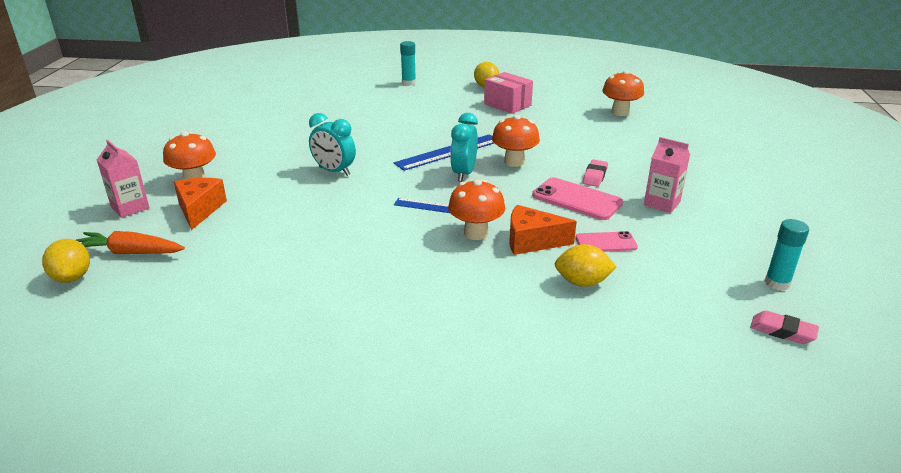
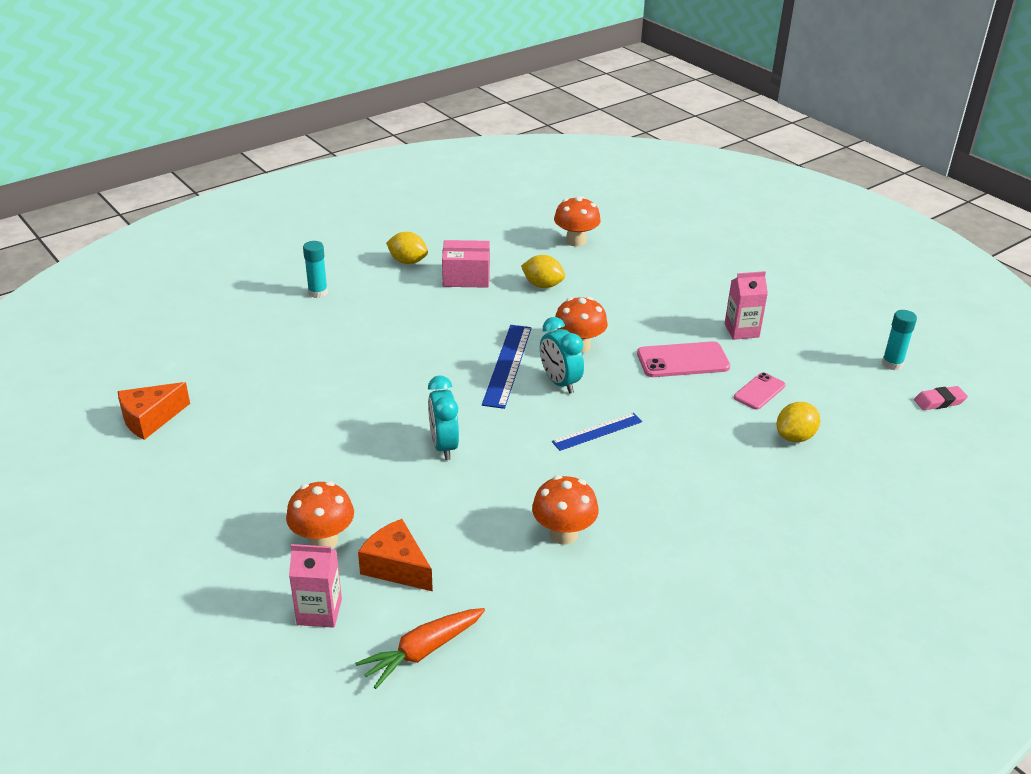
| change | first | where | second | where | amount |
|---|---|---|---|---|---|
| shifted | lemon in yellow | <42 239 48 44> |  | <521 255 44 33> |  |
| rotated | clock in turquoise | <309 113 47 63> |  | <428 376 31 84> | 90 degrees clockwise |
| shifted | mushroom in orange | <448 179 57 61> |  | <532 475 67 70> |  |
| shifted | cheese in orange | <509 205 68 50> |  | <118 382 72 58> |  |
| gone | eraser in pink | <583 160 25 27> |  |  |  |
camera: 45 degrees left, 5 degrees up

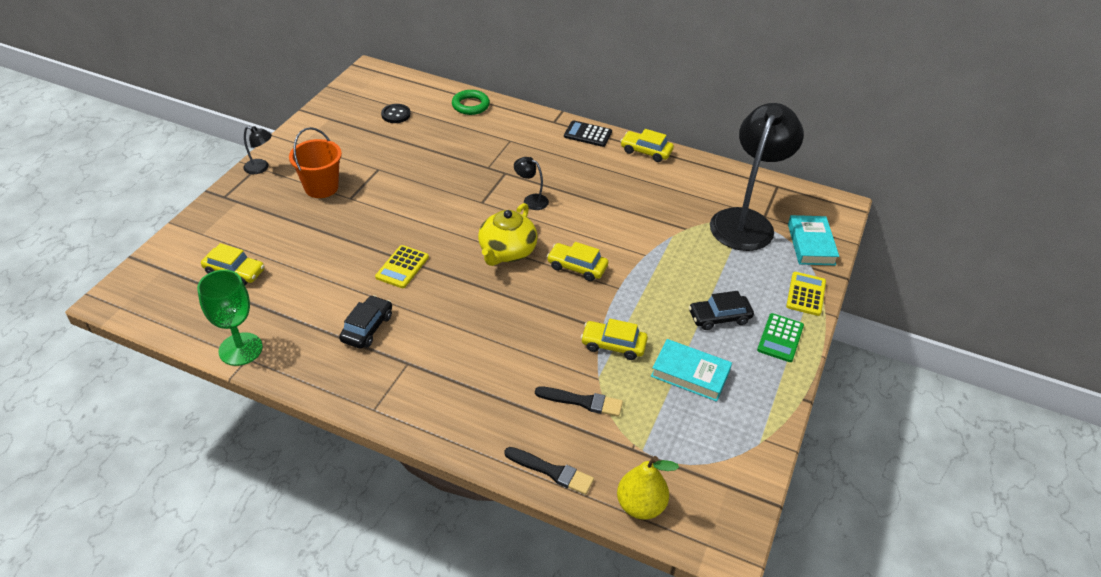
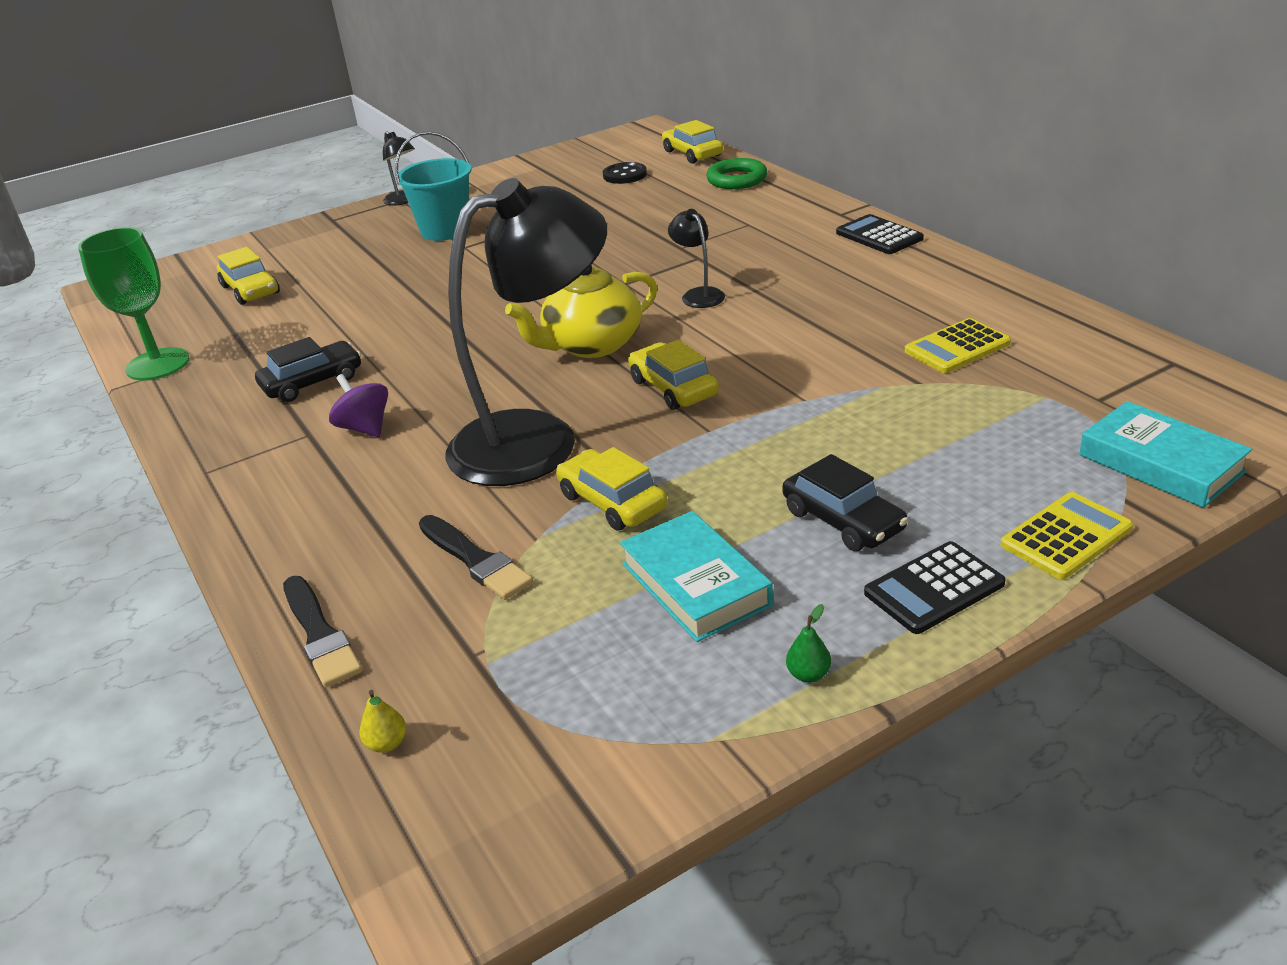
| change | first | where | second | where | amount |
|---|---|---|---|---|---|
| repainted | bucket in orange | <289 127 53 71> | bucket in turquoise | <395 131 77 110> |  |
| shifted | calculator in yellow | <375 245 54 43> |  | <905 318 106 55> |  |
| scaled | pear in yellow | <617 456 62 64> |  | <359 690 47 63> | x0.43 |
| shifted | car in yellow | <620 129 54 33> |  | <662 120 61 44> |  |
| rotated | car in black | <689 291 65 39> |  | <782 454 126 97> | 150 degrees counterclockwise |
| shifted | lamp in black | <710 103 94 148> |  | <445 178 162 308> |  |
| repainted | calculator in green | <757 313 47 49> | calculator in black | <864 541 141 93> |  |
| rotated | book in turquoise | <788 215 51 51> |  | <1079 401 173 107> | 75 degrees counterclockwise |
| new |  |  | spinning top in purple | <329 374 59 63> |  |
| new |  |  | pear in green | <786 604 45 79> |  |
camera: 40 degrees right, 10 degrees down

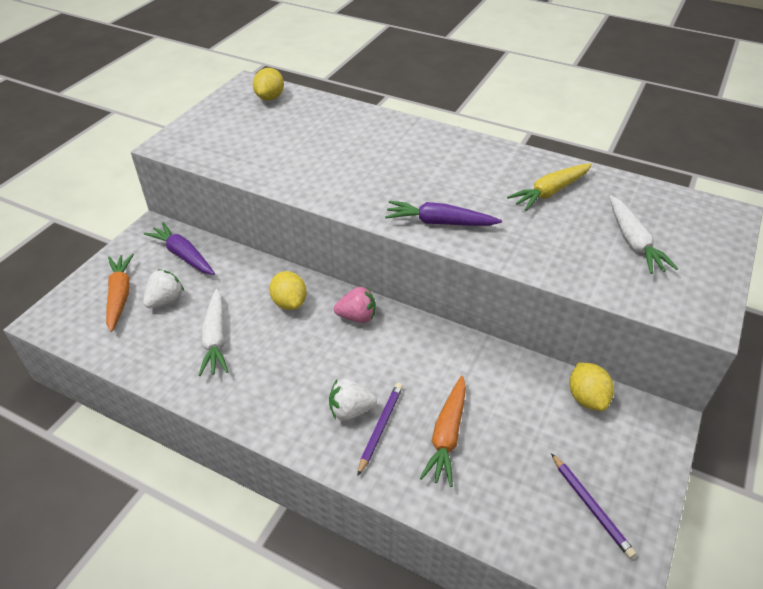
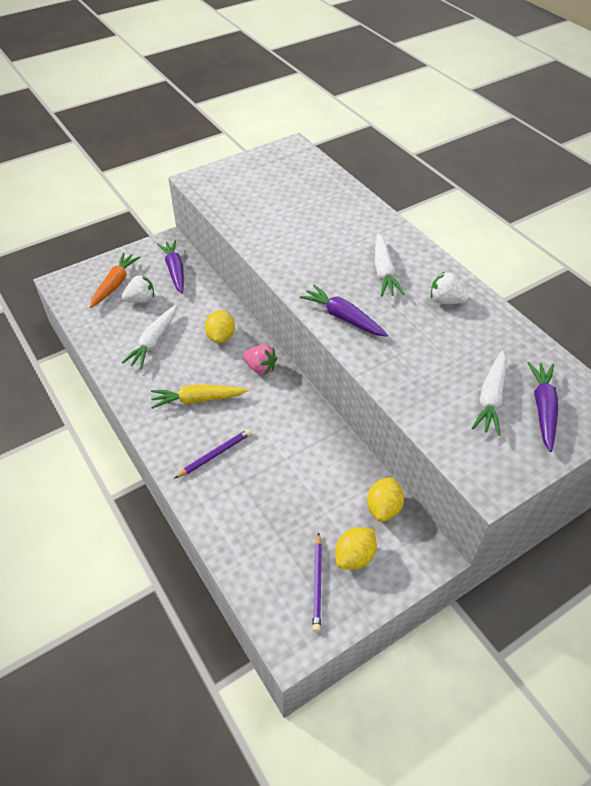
| change | first | where | second | where | amount |
|---|---|---|---|---|---|
| shifted | lemon in yellow | <253 68 31 32> |  | <335 527 42 43> |  |
| shifted | strawberry in white | <329 379 48 42> |  | <431 272 37 32> |  |
| gone | carrot in orange | <420 376 46 111> |  |  |  |
| shifted | carrot in yellow | <507 163 85 48> |  | <151 384 98 25> |  |
| new |  |  | carrot in white | <375 233 30 63> |  |
| new |  |  | carrot in purple | <527 362 32 90> |  |
camera: 30 degrees right, 5 degrees up

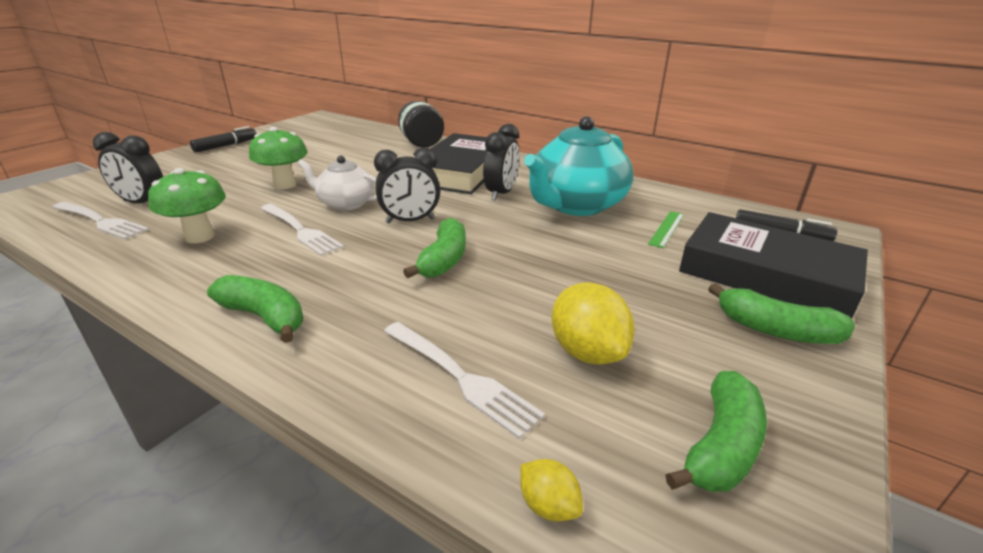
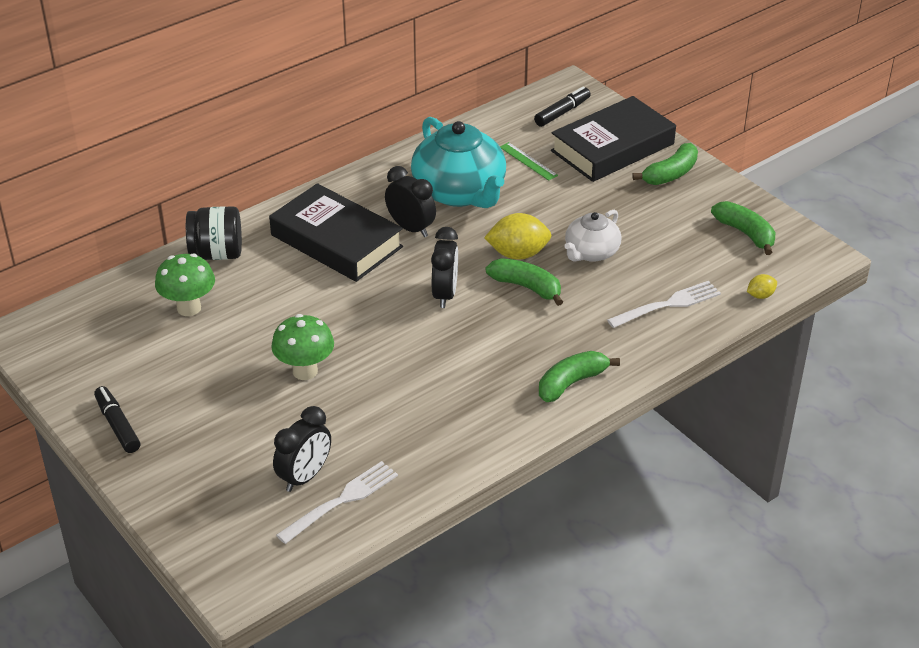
| change | first | where | second | where | amount |
|---|---|---|---|---|---|
| shifted | mushroom in green | <148 168 78 75> |  | <155 253 60 63> |  |
| gone | fork in white | <260 204 84 52> |  |  |  |
| shifted | teapot in white | <297 156 80 54> |  | <564 210 57 52> |  |
| shifted | lemon in yellow | <551 282 83 82> |  | <484 213 67 47> |  |
camera: 70 degrees left, 10 degrees up

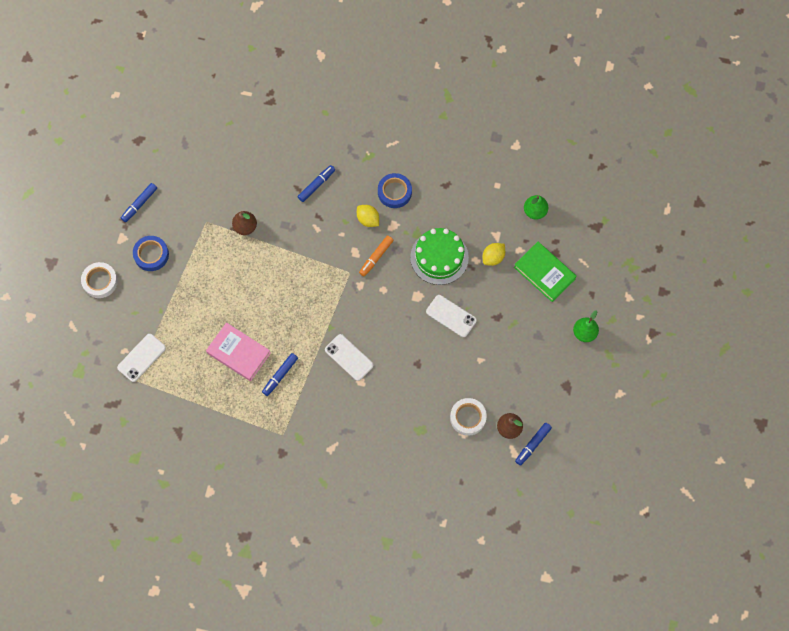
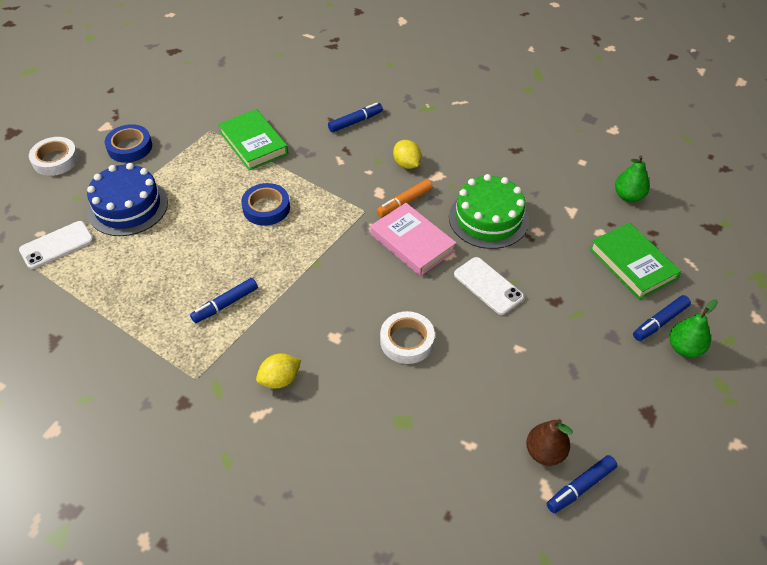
| change | first | where | second | where | amount |
|---|---|---|---|---|---|
| shifted | marker in blue | <121 183 36 39> |  | <633 295 58 46> |  |
| shifted | book in pink | <206 323 65 58> |  | <370 203 86 73> |  |
| swapped | pear in brown | <232 211 25 24> | book in green | <218 109 70 61> |  |
| gone | phone in white | <325 334 49 47> |  |  |  |
| shifted | tape in blue | <378 173 34 35> |  | <241 183 49 43> |  |
| shifted | tape in white | <450 398 37 38> |  | <380 311 55 53> |  |
| shifted | lemon in yellow | <483 243 22 23> |  | <256 353 45 36> |  |
| new |  |  | cake in blue | <87 163 81 73> |  |
camera: 15 degrees right, 20 degrees down

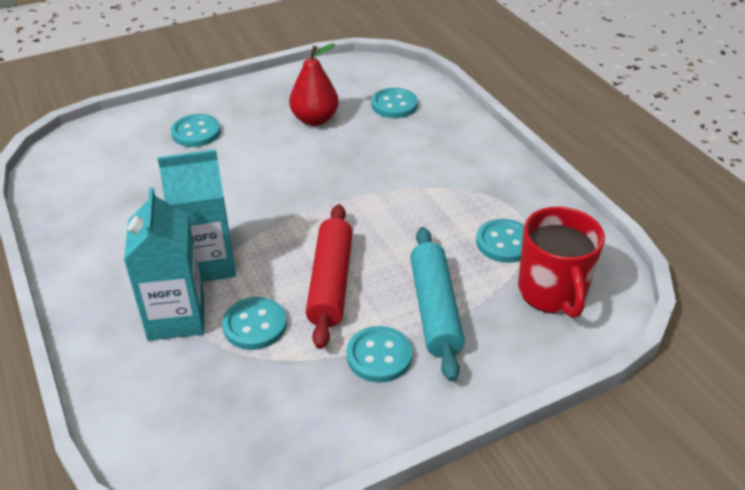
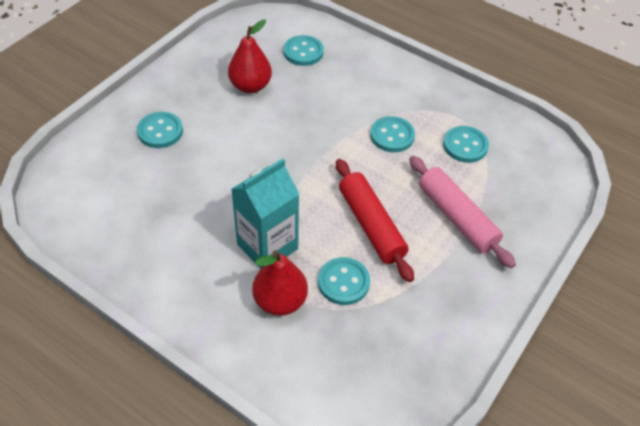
| change | first | where | second | where | amount |
|---|---|---|---|---|---|
| swapped | carton in turquoise | <124 187 80 154> | pear in red | <252 250 56 66> |  |
| shifted | button in turquoise | <347 326 65 57> |  | <370 116 45 36> |  |
| repainted | rolling pin in turquoise | <410 227 55 155> | rolling pin in pink | <409 156 107 112> |  |
| gone | mug in red | <518 207 87 111> |  |  |  |
camera: 30 degrees left, 10 degrees up

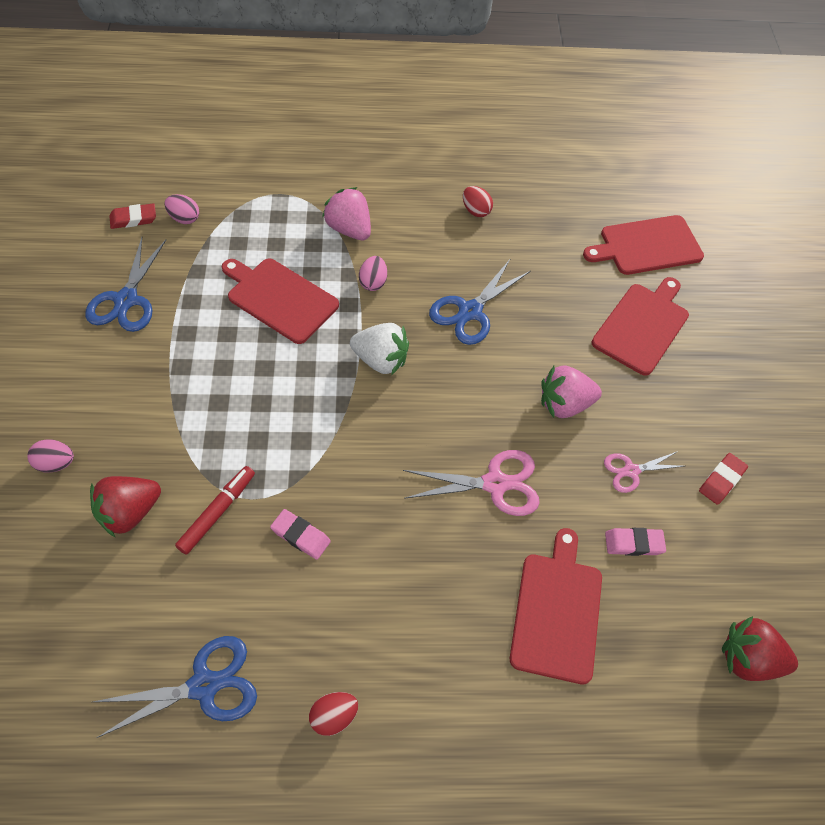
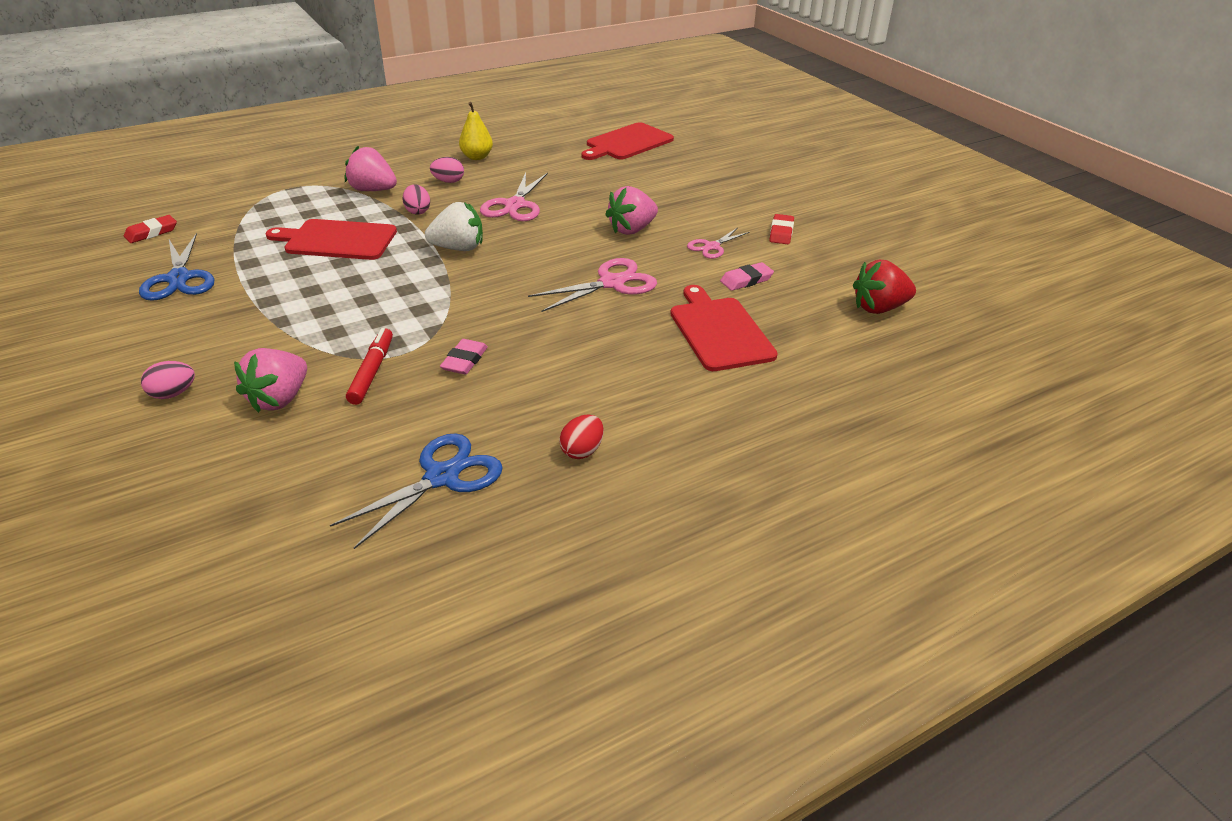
| change | first | where | second | where | amount |
|---|---|---|---|---|---|
| repainted | strawberry in red | <90 476 71 62> | strawberry in pink | <234 348 73 65> |  |
| shifted | egg in pink | <164 194 35 30> |  | <430 157 34 26> |  |
| rotated | eraser in pink | <270 509 61 51> |  | <440 339 48 36> | 75 degrees counterclockwise |
| repainted | scissors in blue | <429 258 101 87> | scissors in pink | <480 172 68 49> |  |
| swapped | egg in red | <463 186 30 31> | pear in yellow | <459 102 34 58> |  |
| gone | cutting board in red | <592 277 97 99> |  |  |  |
camera: 25 degrees left, 20 degrees down

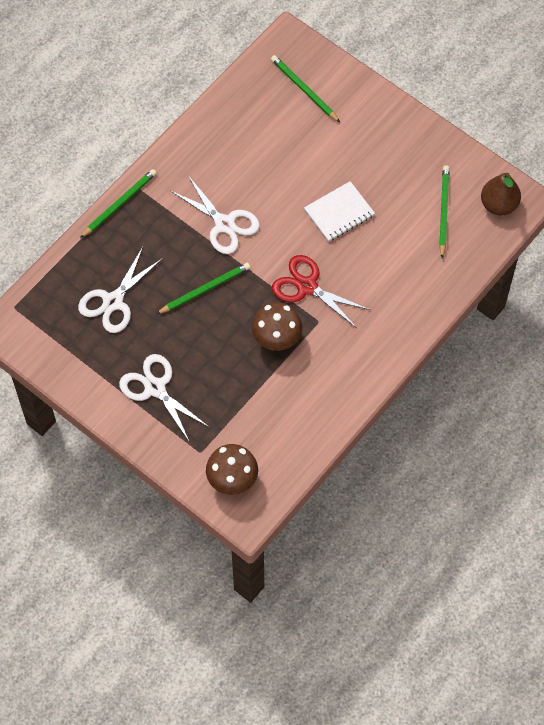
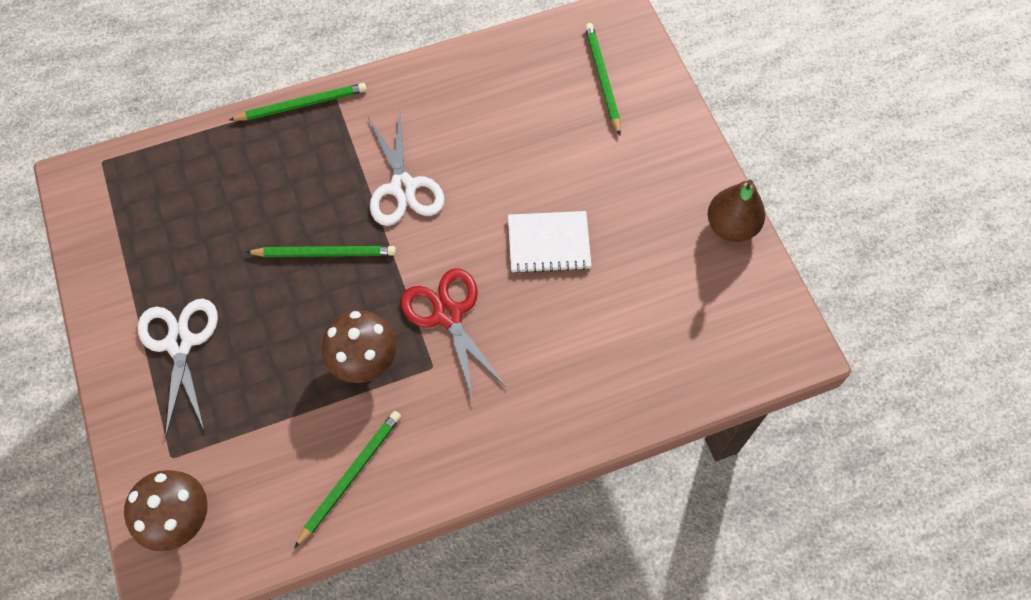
| change | first | where | second | where | amount |
|---|---|---|---|---|---|
| gone | scissors in white | <78 247 85 86> |  |  |  |
| shifted | pencil in green | <439 165 11 93> |  | <294 411 107 137> |  |
| shifted | pear in brown | <481 173 40 42> |  | <707 180 58 62> |  |
camera: 30 degrees right, 0 degrees up

